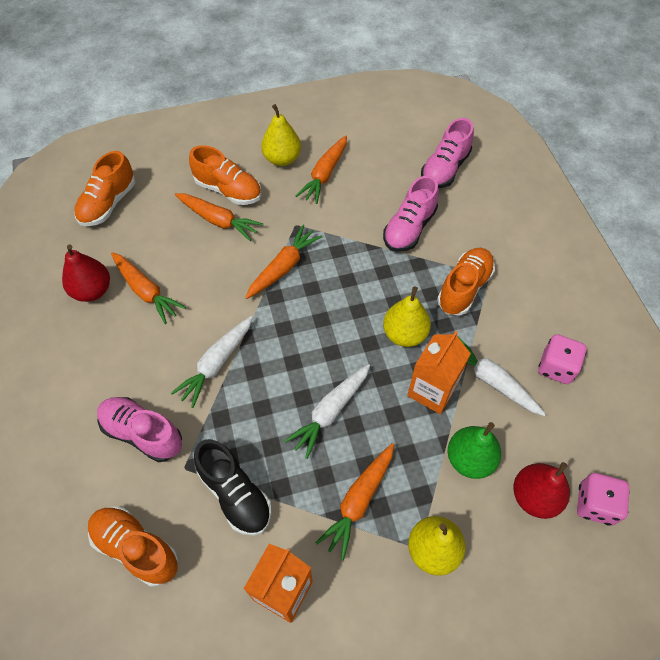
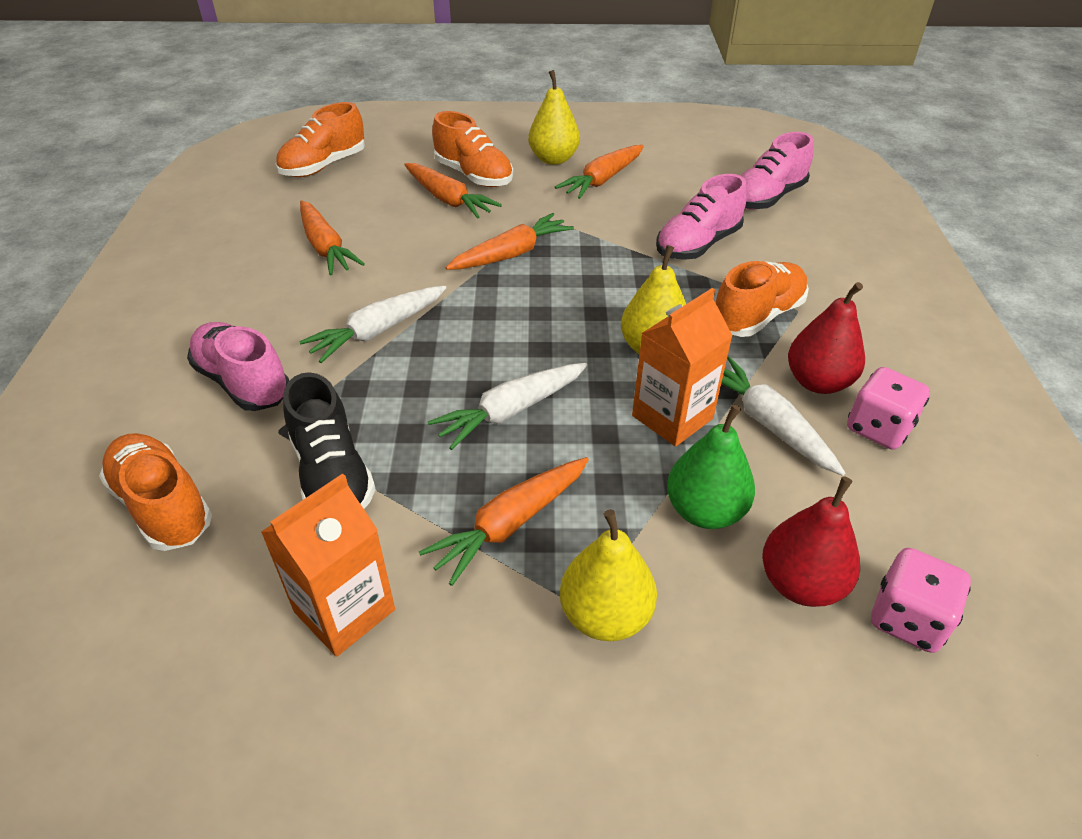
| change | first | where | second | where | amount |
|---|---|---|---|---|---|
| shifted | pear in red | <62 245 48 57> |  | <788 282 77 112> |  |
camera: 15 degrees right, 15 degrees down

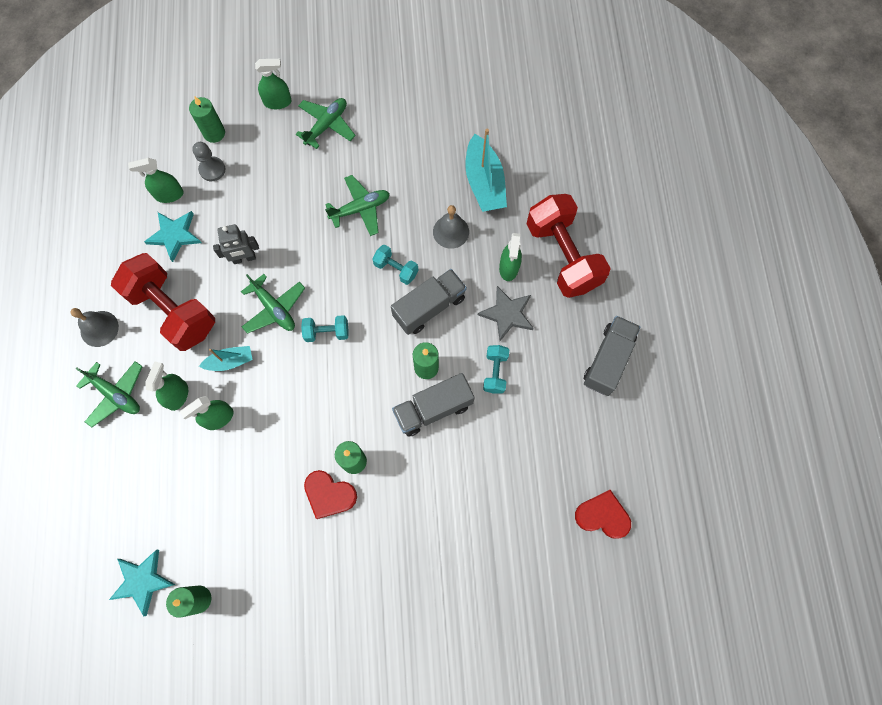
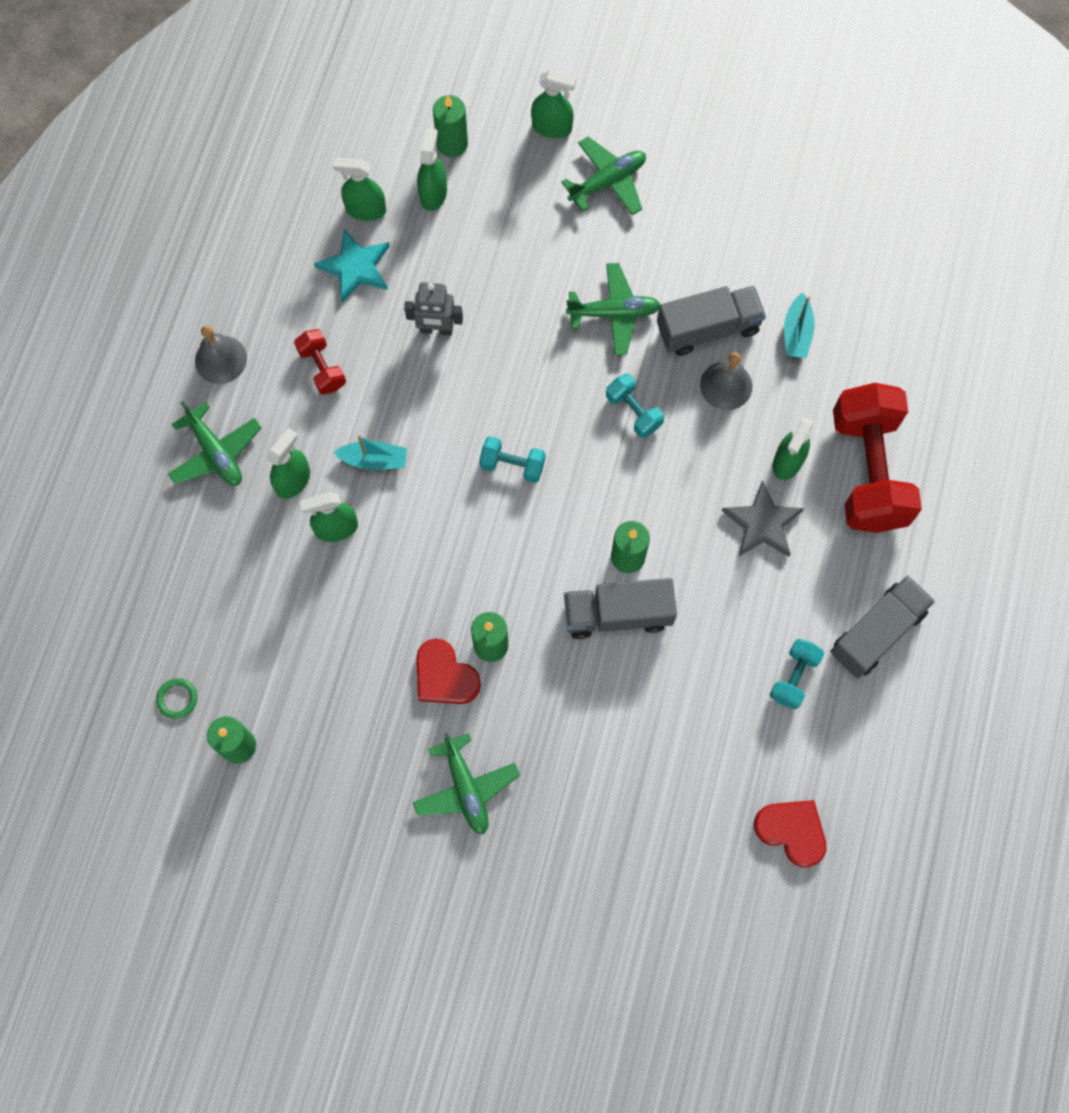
| change | first | where | second | where | amount |
|---|---|---|---|---|---|
| swapped | star in turquoise | <109 550 67 66> | ring in green | <156 678 41 41> |  |
| scaled | dumbbell in red | <111 253 104 98> |  | <294 329 52 66> | x0.46 |
| swapped | pawn in grey | <192 142 33 39> | spray bottle in green | <417 127 30 84> |  |
| shifted | plane in green | <241 274 64 60> |  | <413 733 107 102> |  |
| shifted | truck in grey | <391 269 76 66> |  | <657 286 109 70> |  |
| scaled | boat in turquoise | <465 128 42 84> |  | <784 292 31 66> | x0.57 |
| shifted | dumbbell in turquoise | <483 345 26 49> |  | <770 639 55 70> |  |
camera: 20 degrees right, 0 degrees up

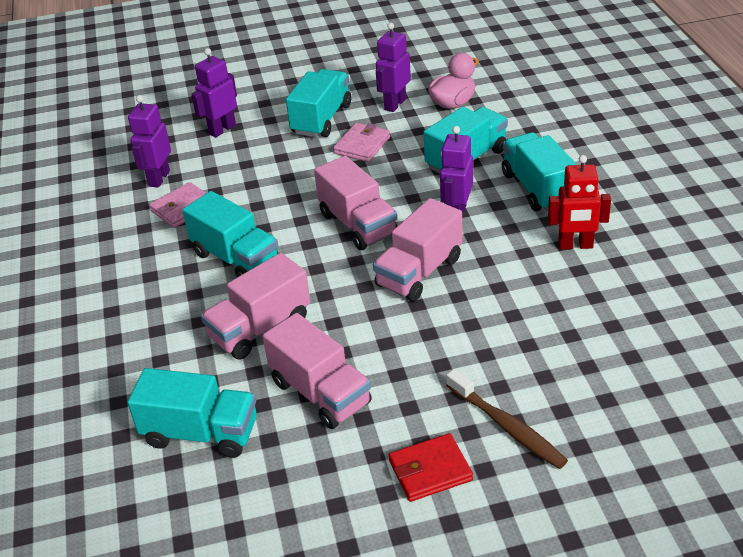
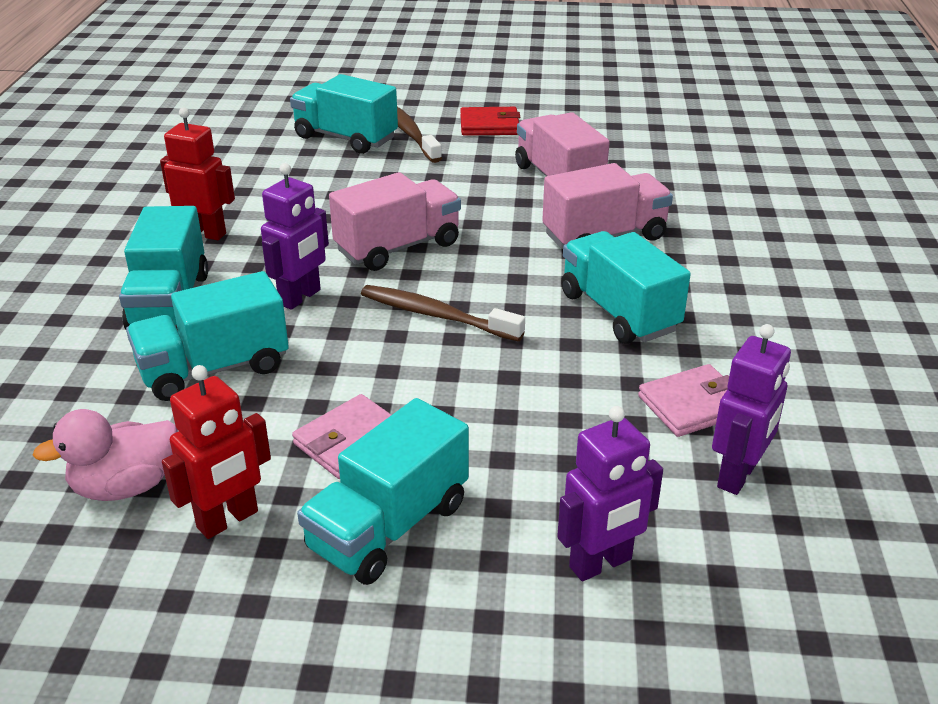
| change | first | where | second | where | amount |
|---|---|---|---|---|---|
| shifted | truck in turquoise | <128 368 129 90> |  | <290 74 108 80> |  |
| swapped | truck in pink | <314 156 83 94> | toothbrush in brown | <361 285 164 57> |  |
| repainted | robot in purple | <376 23 35 89> | robot in red | <162 365 109 174> |  |
camera: 165 degrees left, 5 degrees down

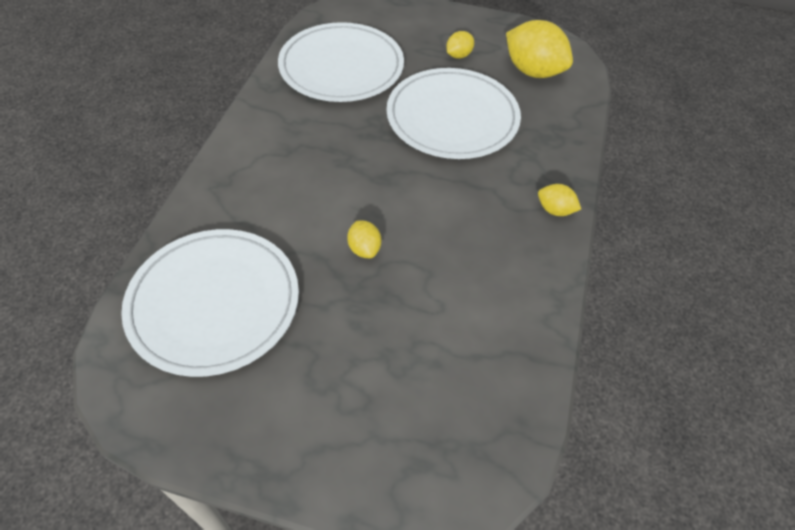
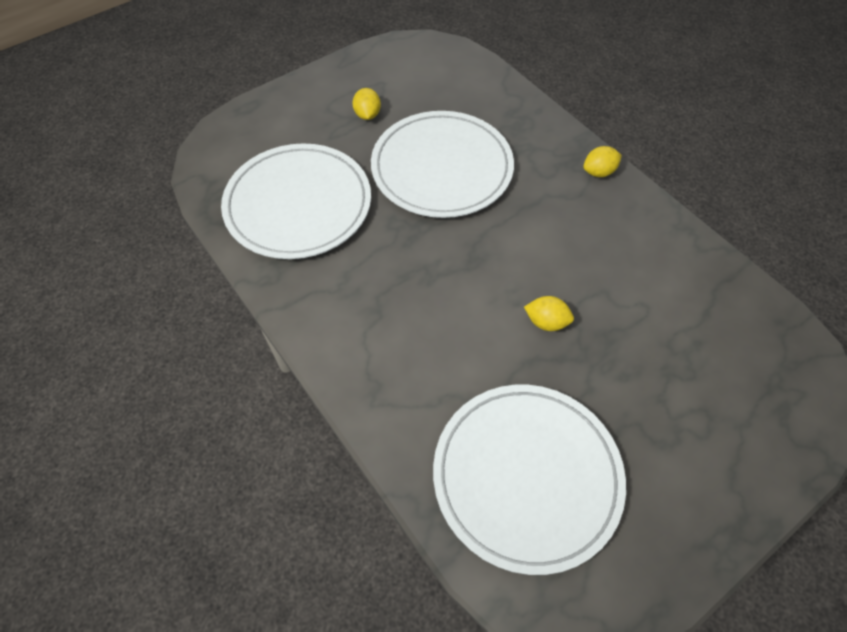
| change | first | where | second | where | amount |
|---|---|---|---|---|---|
| gone | lemon in yellow | <506 20 67 58> |  |  |  |
camera: 50 degrees left, 5 degrees up

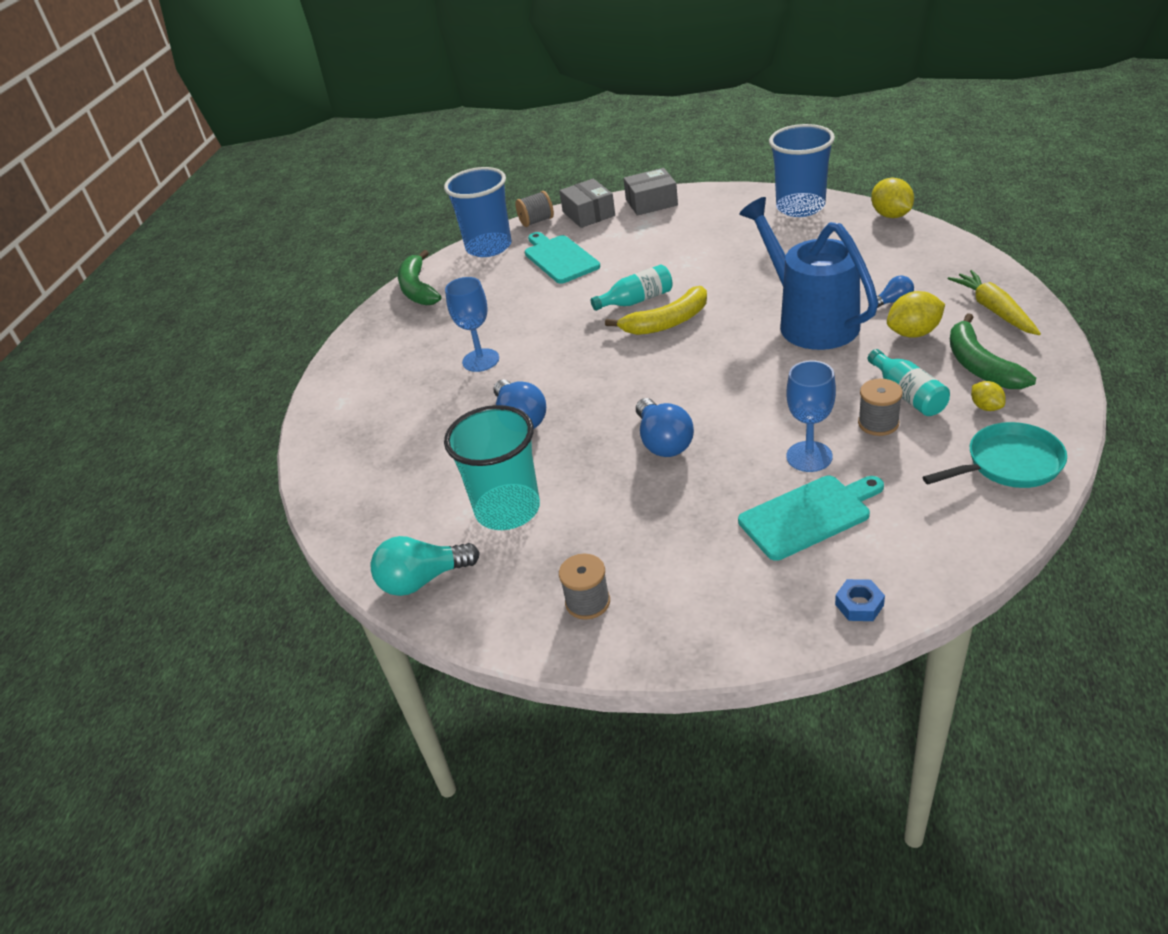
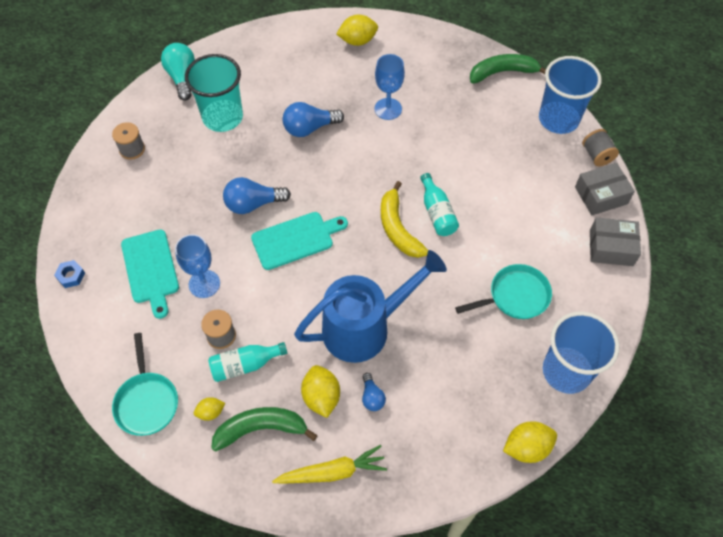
| change | first | where | second | where | amount |
|---|---|---|---|---|---|
| shifted | cutting board in turquoise | <525 232 75 52> |  | <251 212 97 58> |  |
| rotated | box in grey | <623 168 55 48> |  | <590 217 51 49> | 75 degrees counterclockwise |
| new |  |  | lemon in yellow | <336 15 42 31> |  |
| new |  |  | pan in turquoise | <455 264 97 55> |  |
camera: 90 degrees right, 20 degrees up

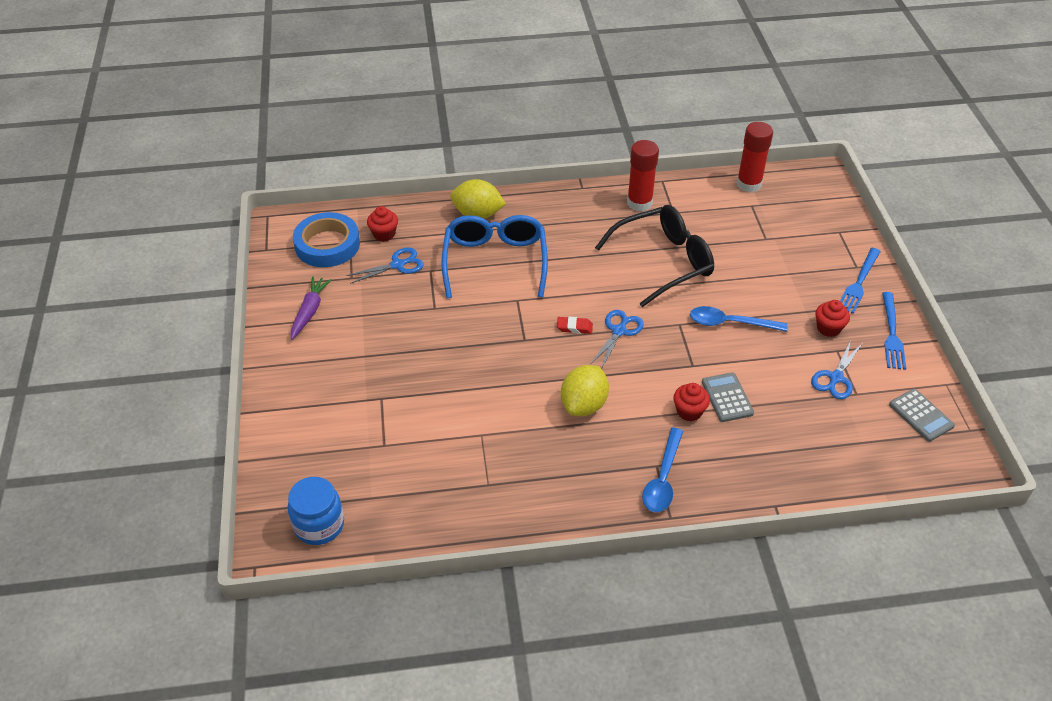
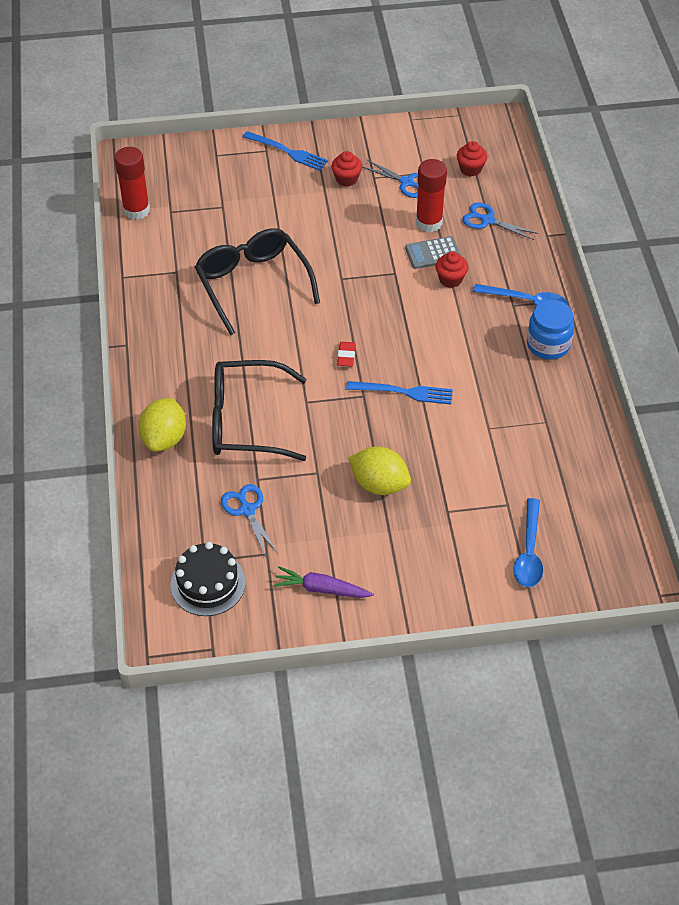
| change | first | where | second | where | amount |
|---|---|---|---|---|---|
| shifted | jar in blue | <288 477 56 68> |  | <527 300 47 60> |  |
| swapped | tape in blue | <293 212 67 55> | cake in black | <171 542 75 74> |  |
| shifted | cupcake in red | <367 206 31 36> |  | <457 141 30 36> |  |
| repainted | glasses in blue | <441 215 107 83> | glasses in black | <212 360 94 101> |  |
| shifted | lemon in yellow | <561 365 48 51> |  | <348 446 63 49> |  |
| shifted | scissors in blue | <590 310 54 59> |  | <462 202 76 38> |  |
| shifted | glue stick in red | <627 140 32 72> |  | <416 159 31 73> |  |
| shifted | spoon in blue | <690 306 98 26> |  | <513 498 30 89> |  |
| shifted | fork in blue | <882 292 24 78> |  | <346 381 107 23> |  |
| gone | calculator in grey | <889 389 66 53> |  |  |  |
camera: 90 degrees left, 5 degrees up

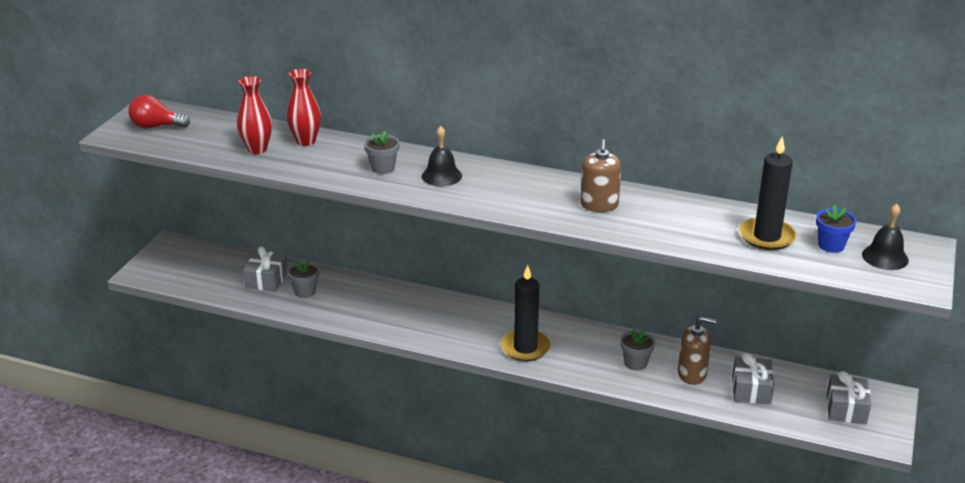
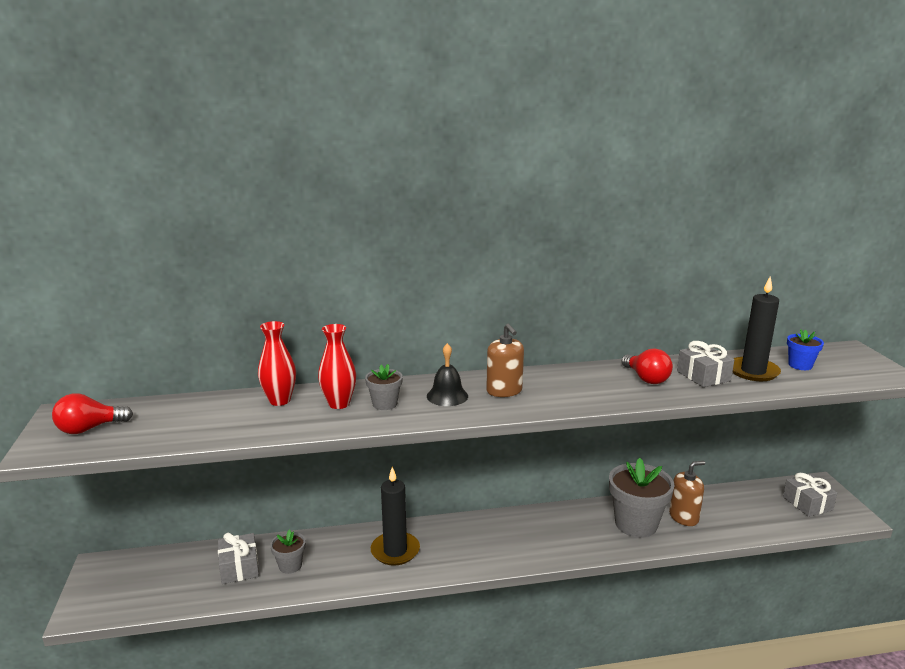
| change | first | where | second | where | amount |
|---|---|---|---|---|---|
| shifted | vase in red | <237 76 35 78> |  | <318 324 38 85> |  |
| shifted | candle in black | <501 265 50 96> |  | <371 467 49 99> |  |
| shifted | soap dispenser in brown | <580 139 41 73> |  | <486 324 38 73> |  |
| scaled | flower pot in grey | <620 329 35 42> |  | <609 458 66 80> | x1.97 |
| shifted | gift in grey | <732 353 42 51> |  | <677 341 57 46> |  |
| gone | bell in black | <862 204 47 66> |  |  |  |
| new |  |  | light bulb in red | <622 348 51 36> |  |
camera: 30 degrees left, 10 degrees down

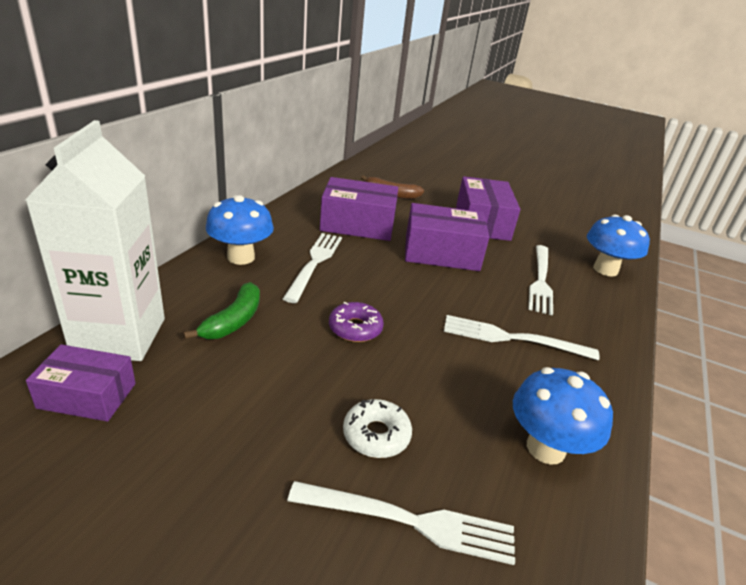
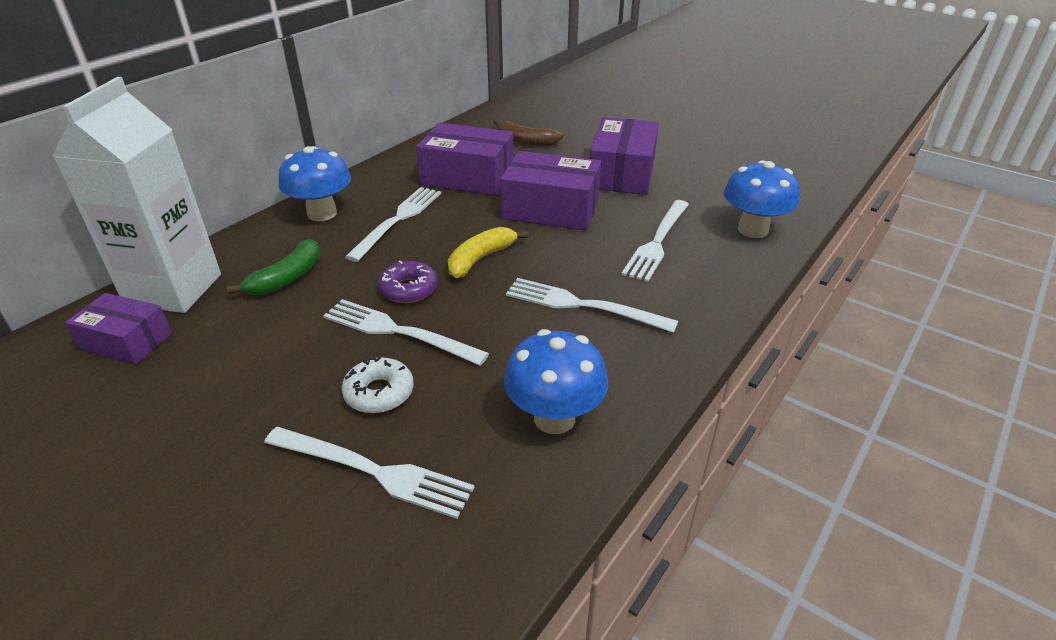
| change | first | where | second | where | amount |
|---|---|---|---|---|---|
| new |  |  | fork in white | <323 299 166 67> |  |
| new |  |  | banana in yellow | <448 227 80 51> |  |
camera: 15 degrees right, 5 degrees up

